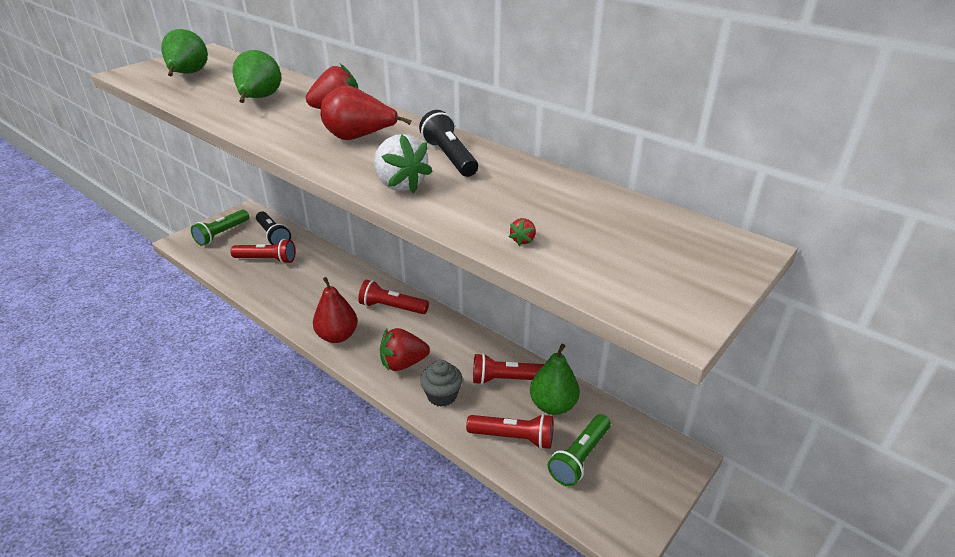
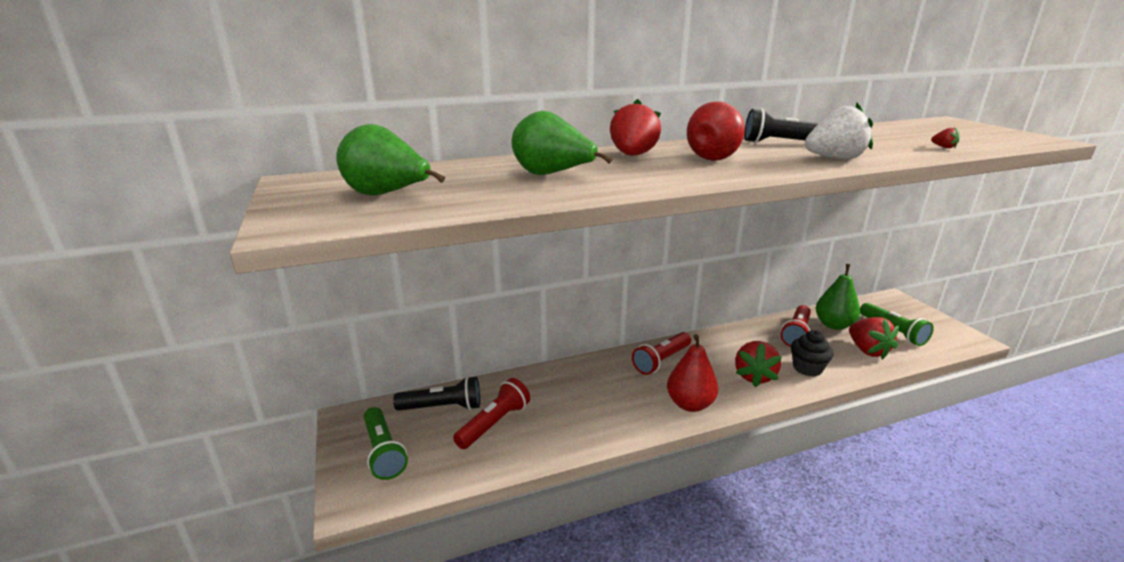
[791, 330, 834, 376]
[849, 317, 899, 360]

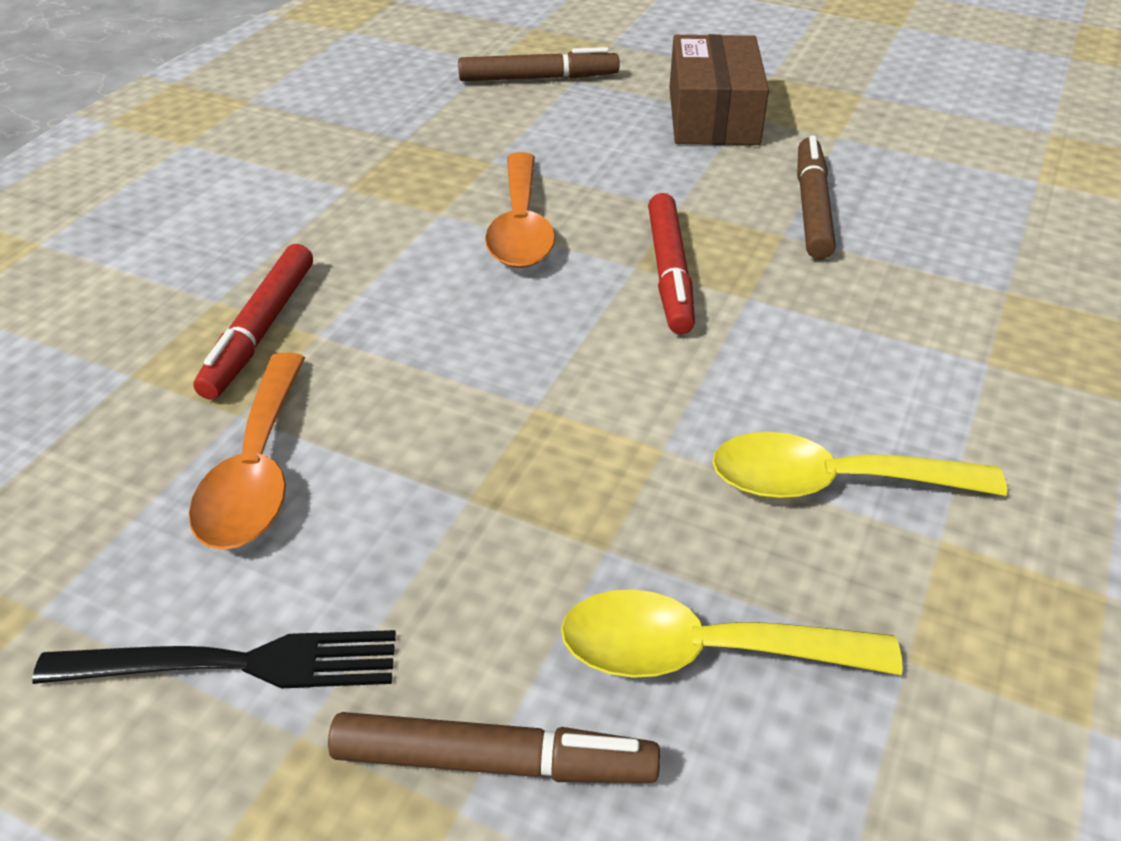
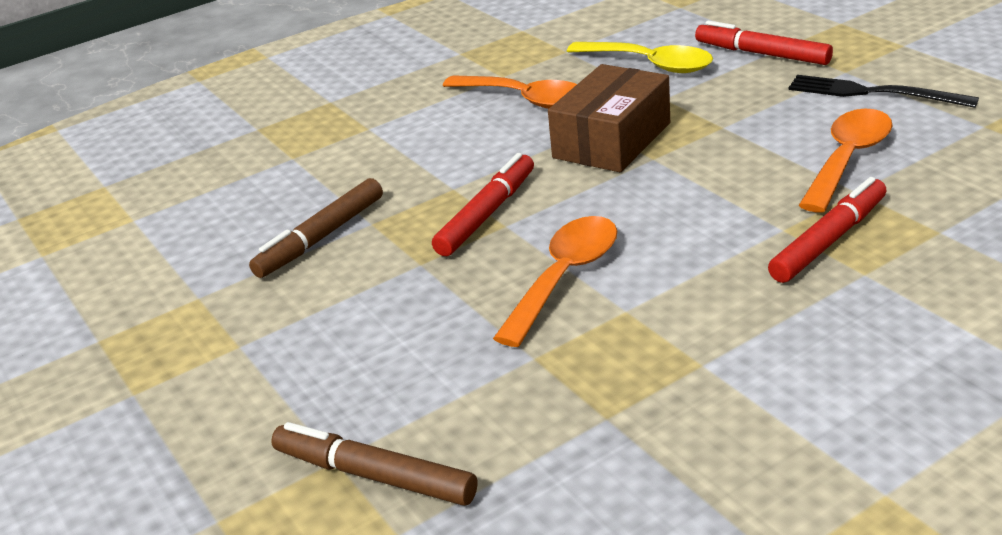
[695, 21, 833, 65]
[548, 64, 670, 172]
[443, 75, 577, 109]

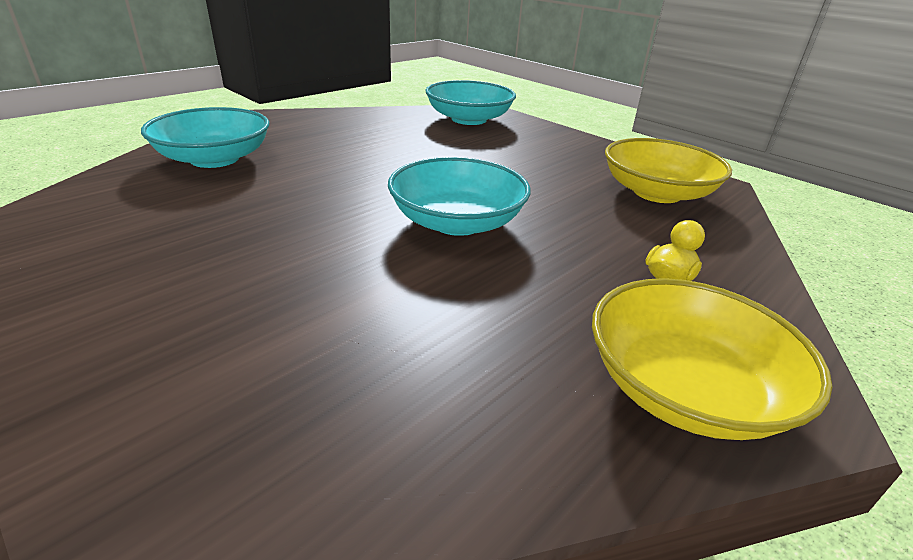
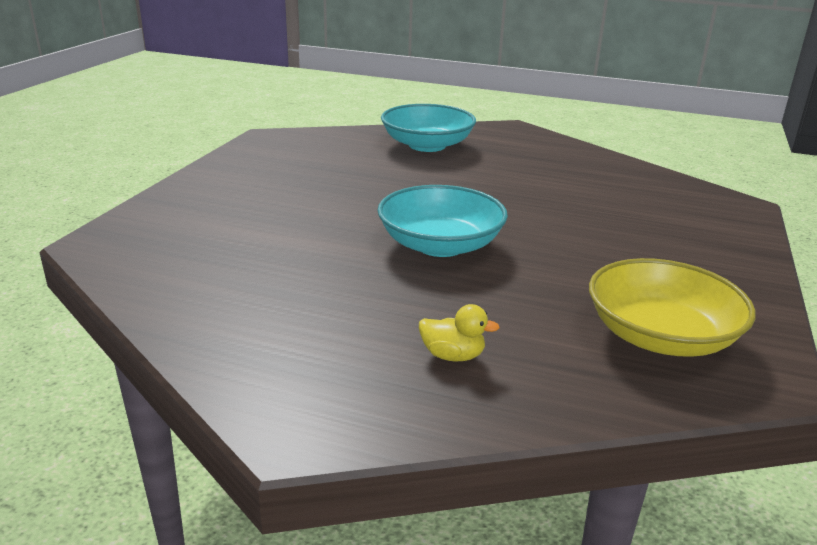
[425, 80, 516, 125] (first image)
[592, 278, 833, 440] (first image)

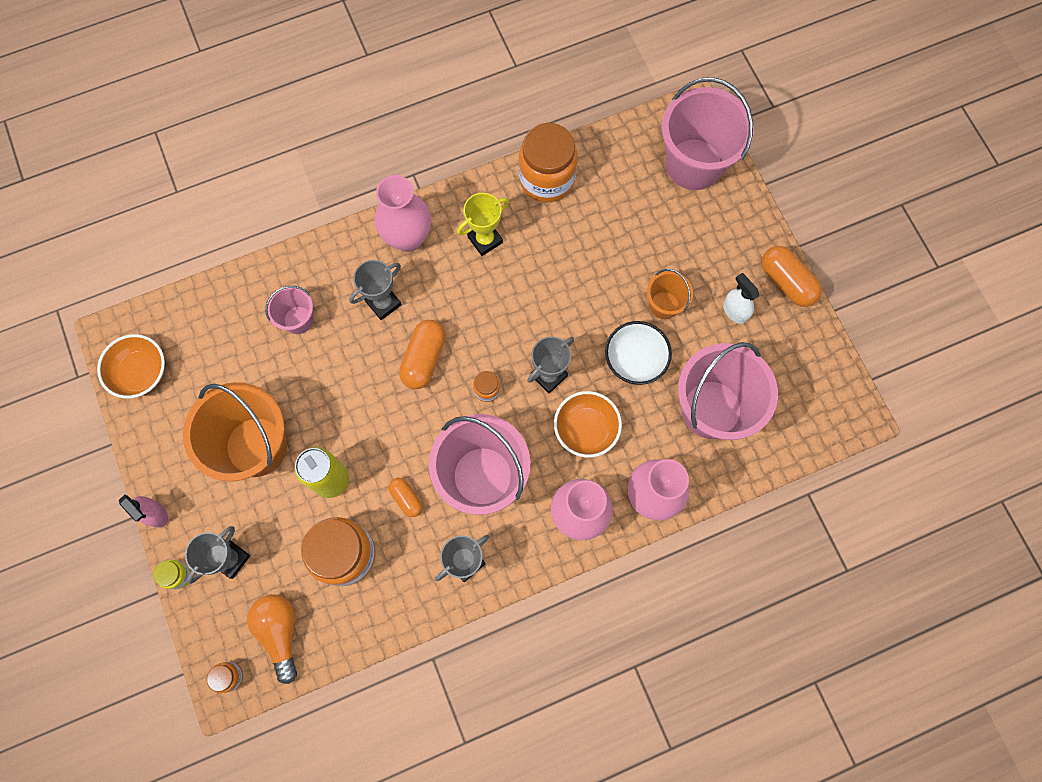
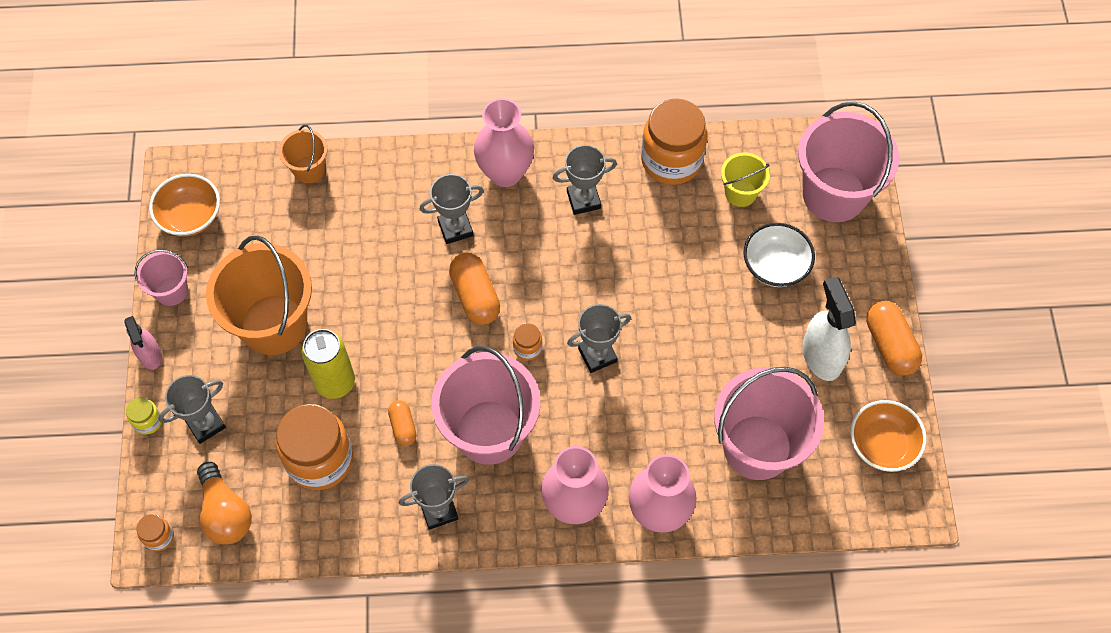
[197, 462, 252, 545]
[135, 250, 188, 306]
[449, 252, 500, 325]
[553, 145, 617, 215]
[850, 400, 927, 472]
[743, 223, 815, 287]
[279, 125, 328, 183]
[803, 277, 856, 381]
[721, 153, 770, 207]

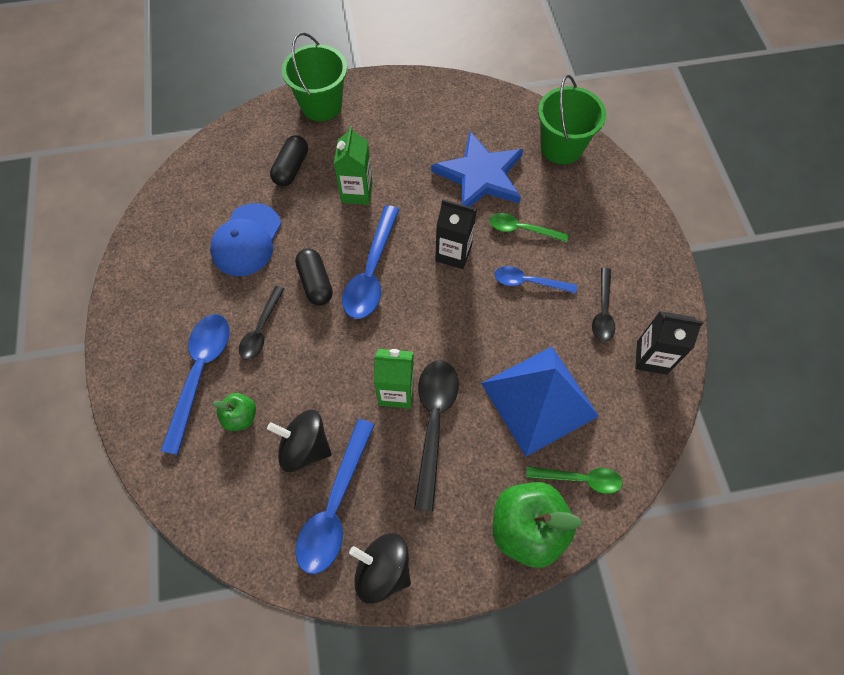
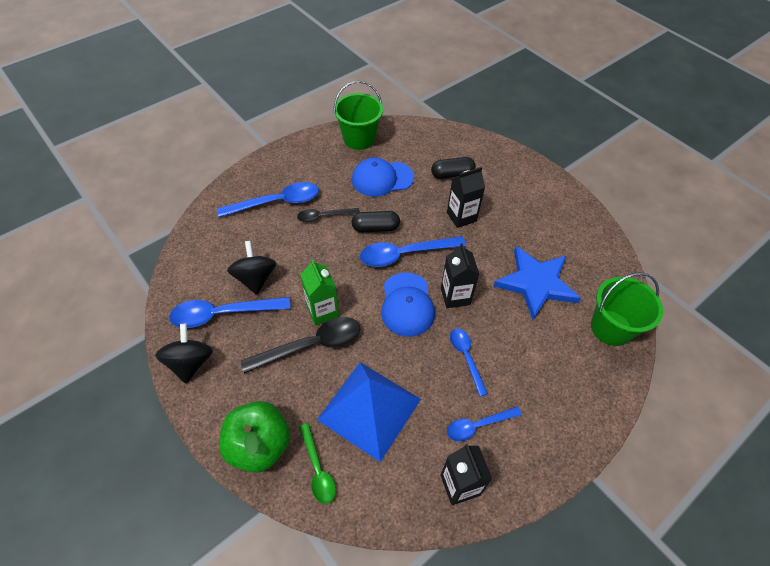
[213, 393, 256, 431] (first image)
[334, 81, 383, 150]
[352, 211, 400, 232]
[447, 167, 485, 228]
[489, 213, 569, 242] (first image)
[447, 407, 522, 441]
[381, 272, 435, 337]

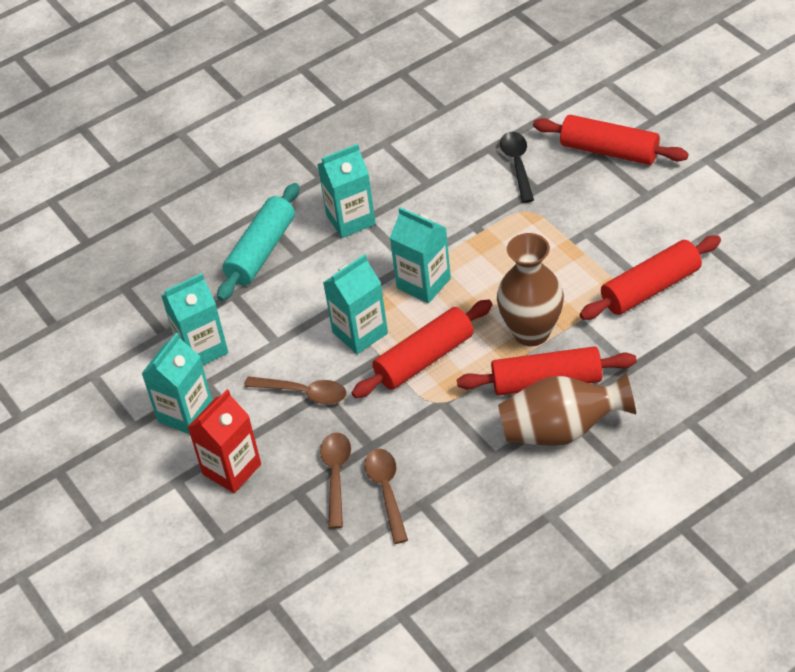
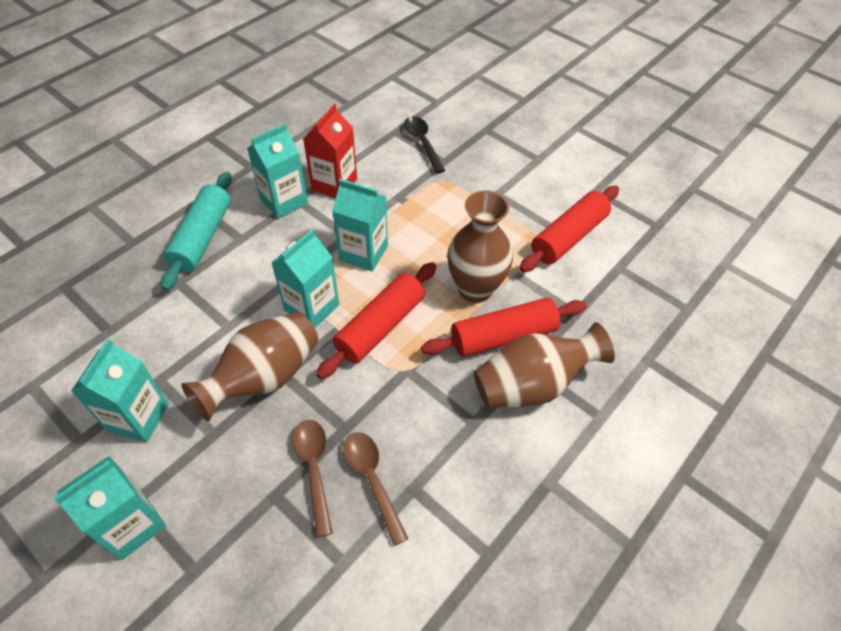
[54, 456, 166, 560]
[303, 104, 357, 198]
[181, 312, 318, 422]
[533, 115, 688, 165] (first image)

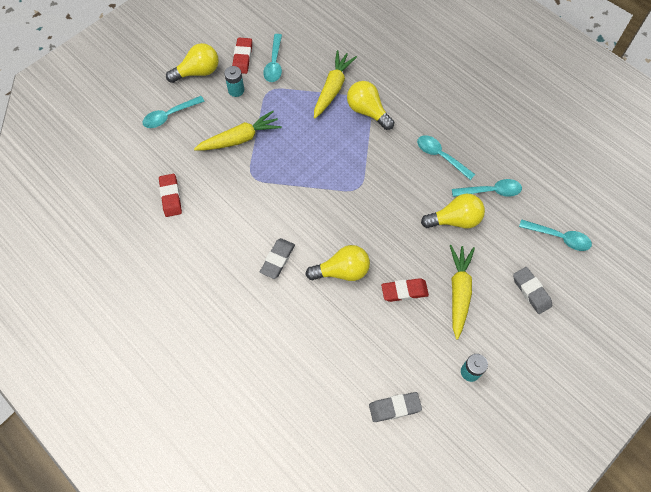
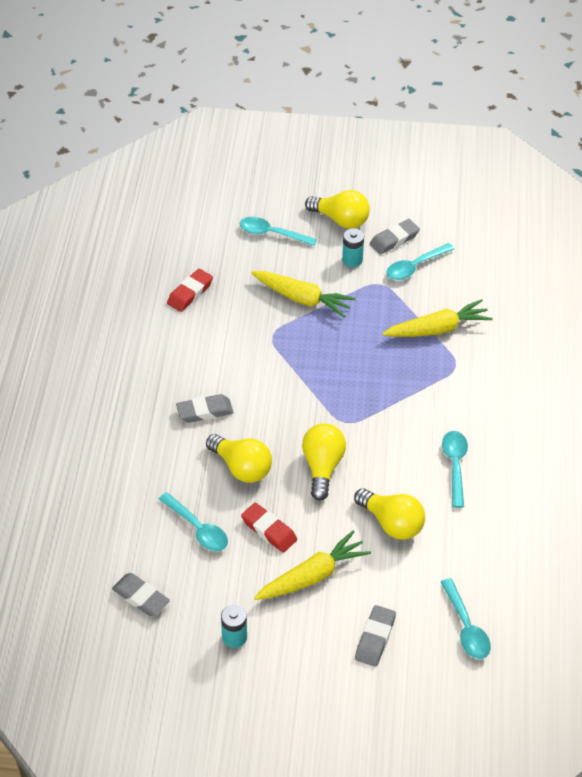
[370, 219, 420, 255]
[302, 423, 346, 501]
[159, 492, 228, 551]

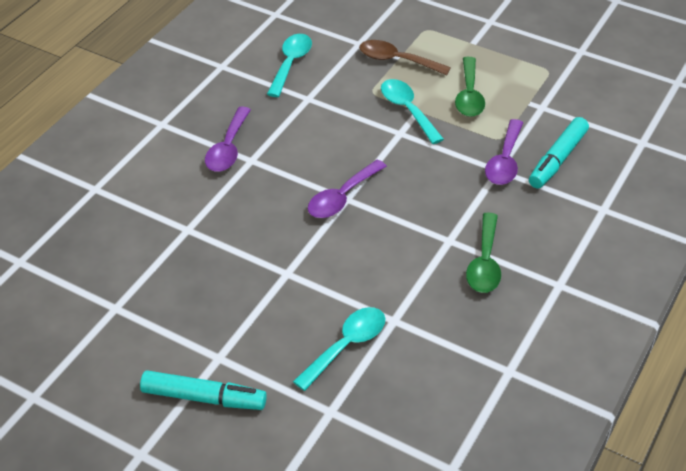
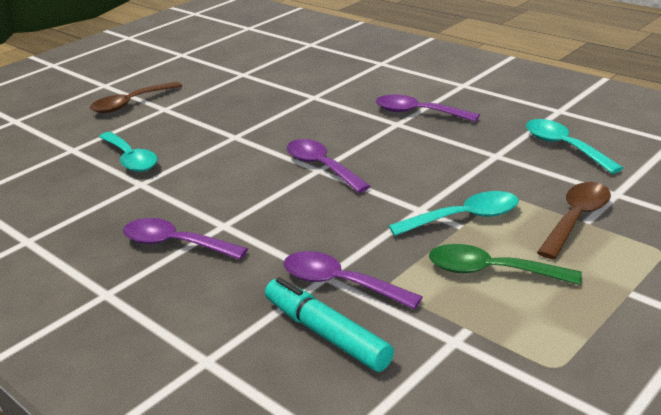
[90, 81, 182, 113]
[526, 119, 623, 174]
[123, 218, 248, 260]

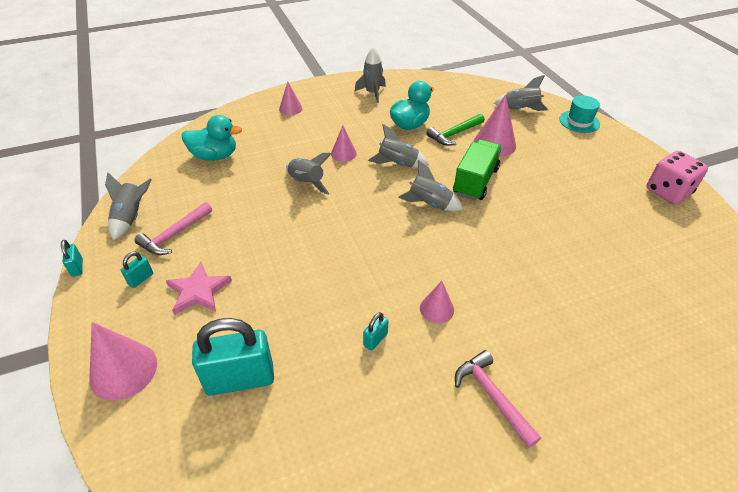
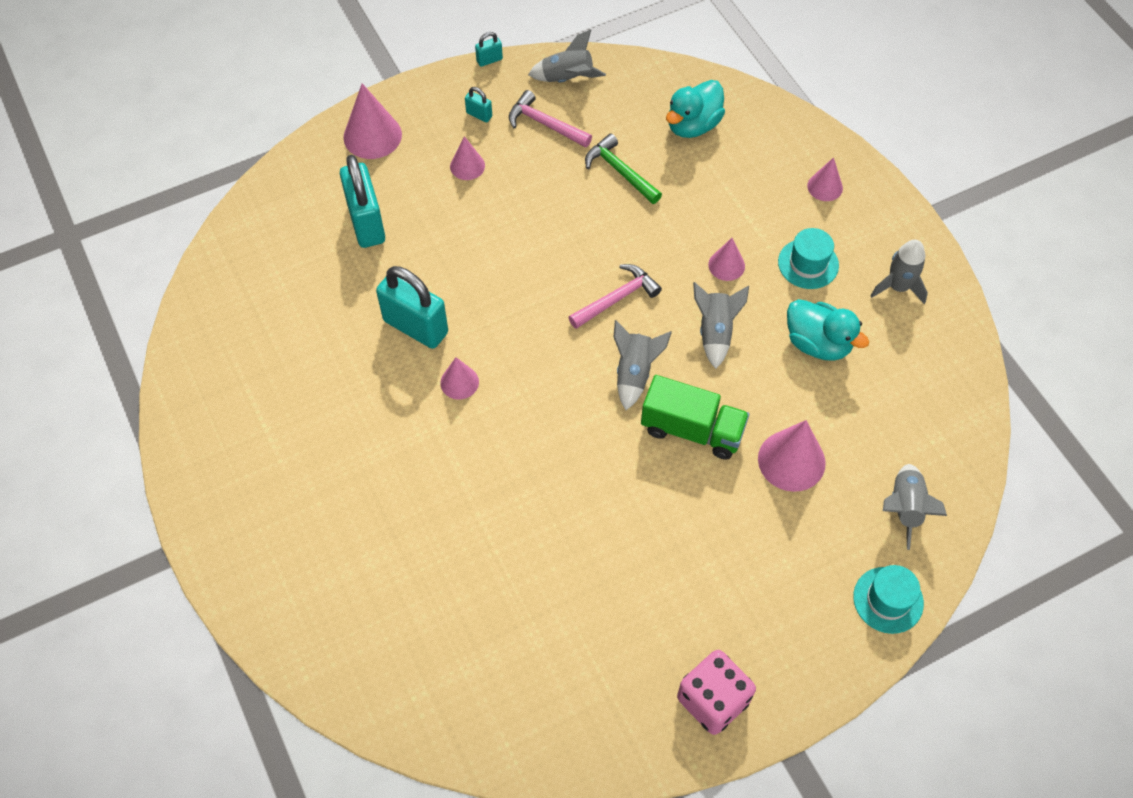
[450, 136, 485, 180]
[666, 80, 725, 138]
[286, 153, 331, 195] (first image)
[376, 266, 448, 349]
[585, 133, 662, 204]
[568, 264, 662, 329]
[778, 228, 839, 289]

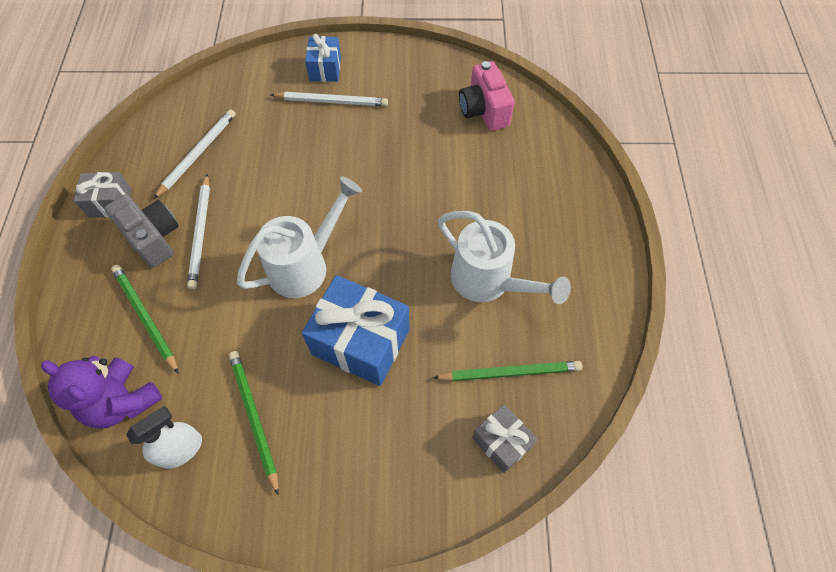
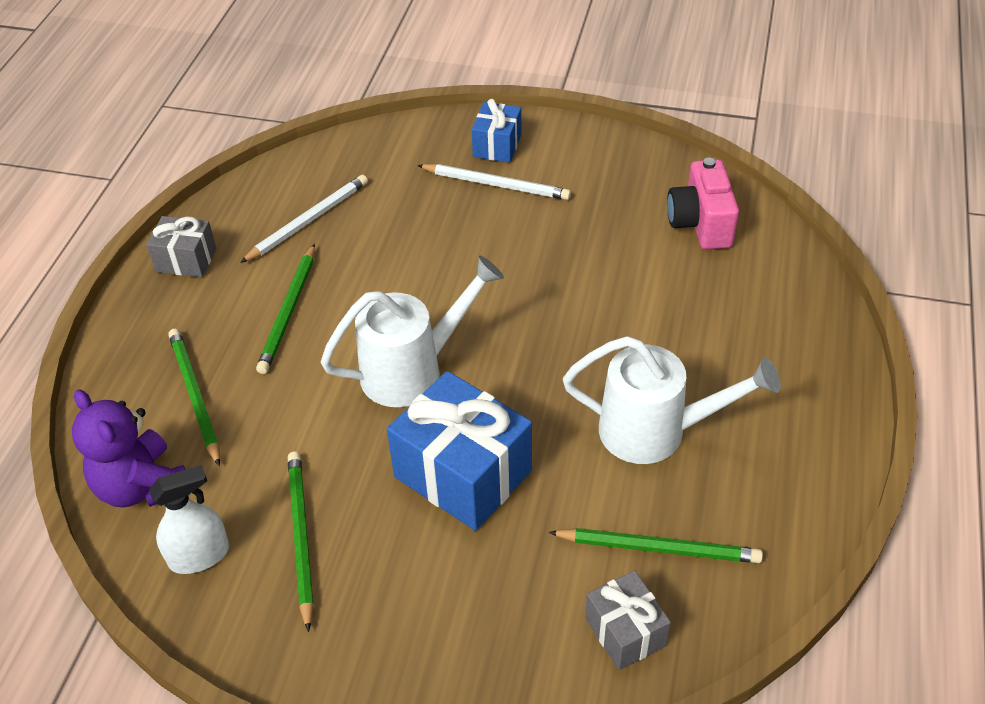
[104, 194, 179, 268] (first image)
[256, 244, 315, 374]
[563, 336, 781, 464]

